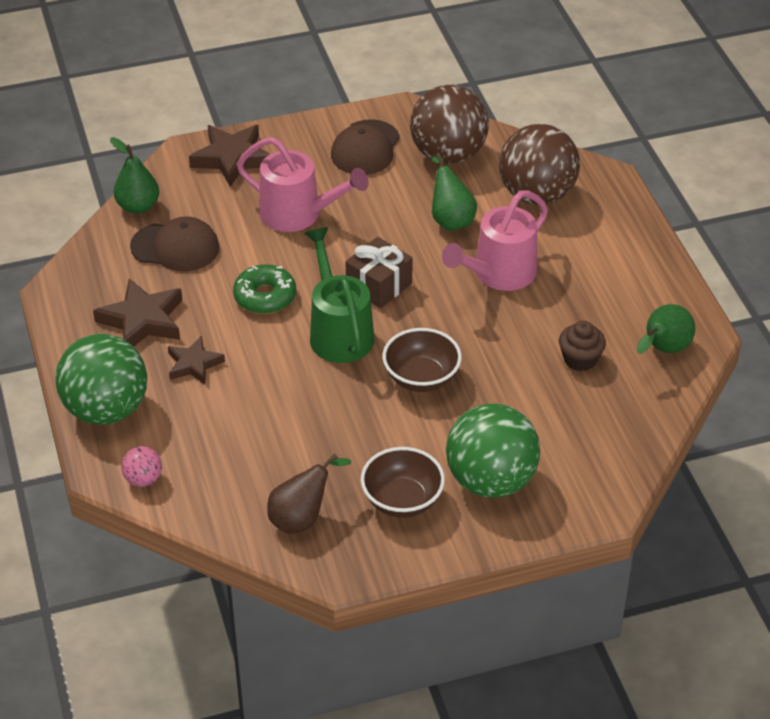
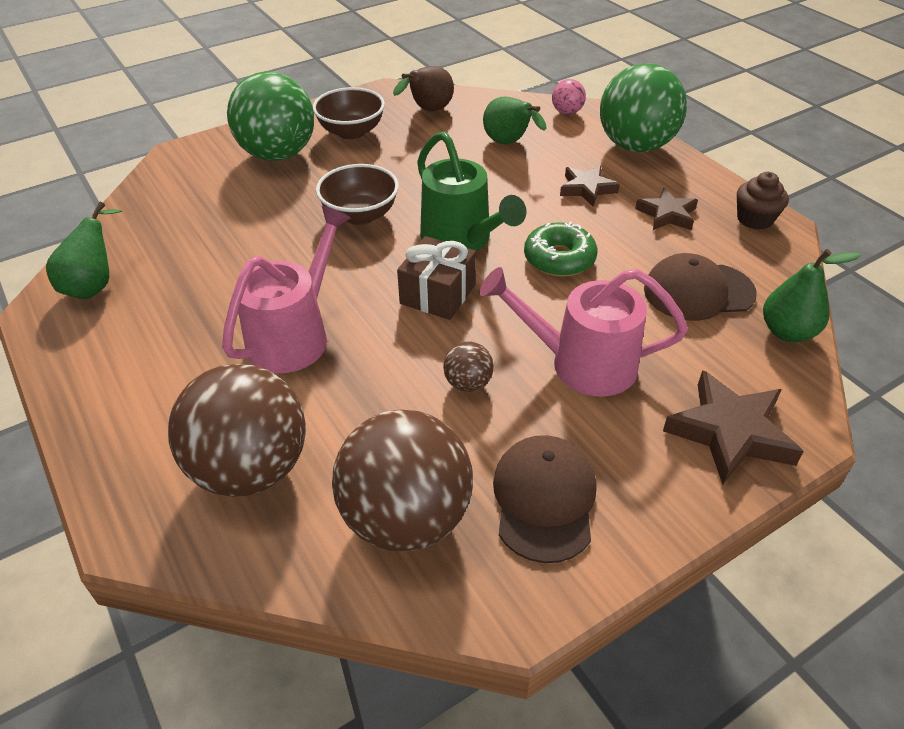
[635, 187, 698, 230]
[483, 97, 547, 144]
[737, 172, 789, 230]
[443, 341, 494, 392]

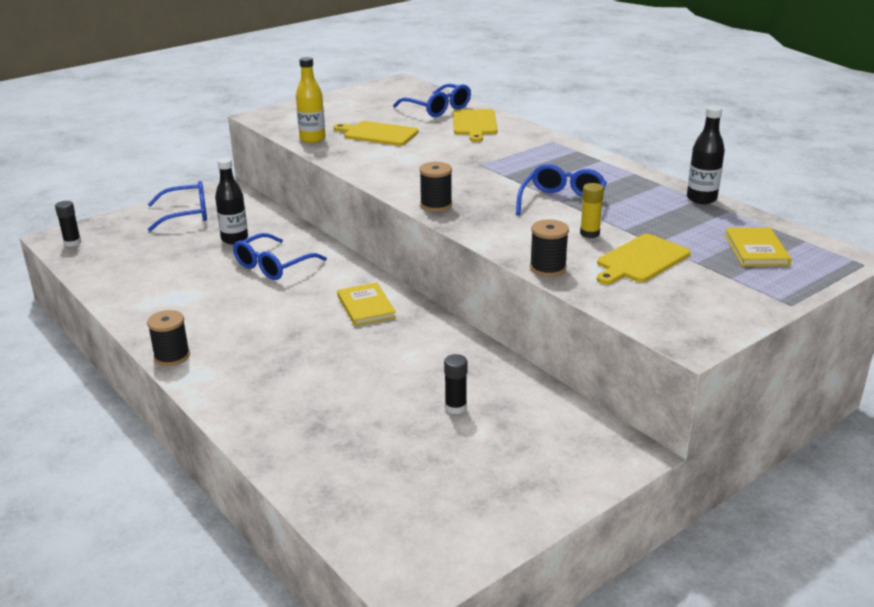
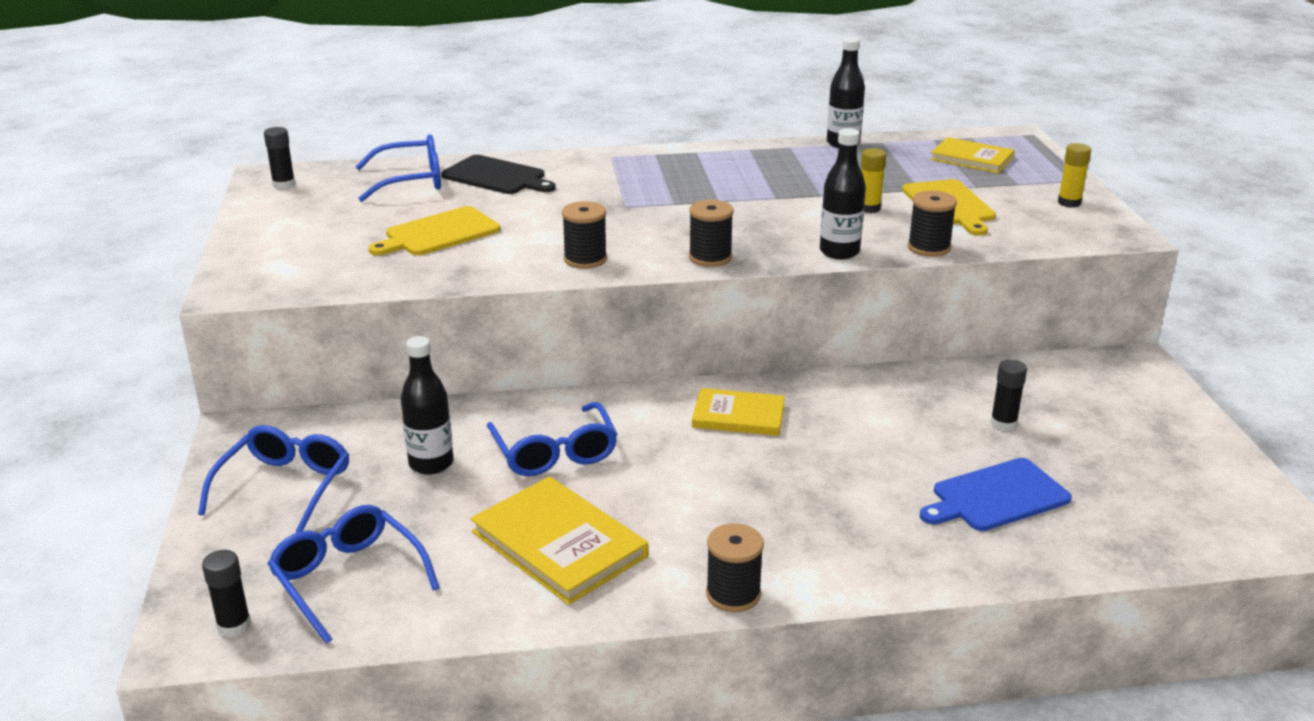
[296, 57, 325, 143] (first image)
[441, 155, 556, 194]
[268, 505, 440, 644]
[264, 127, 295, 189]
[470, 476, 648, 605]
[562, 201, 607, 269]
[820, 128, 866, 259]
[920, 458, 1072, 531]
[1058, 143, 1091, 207]

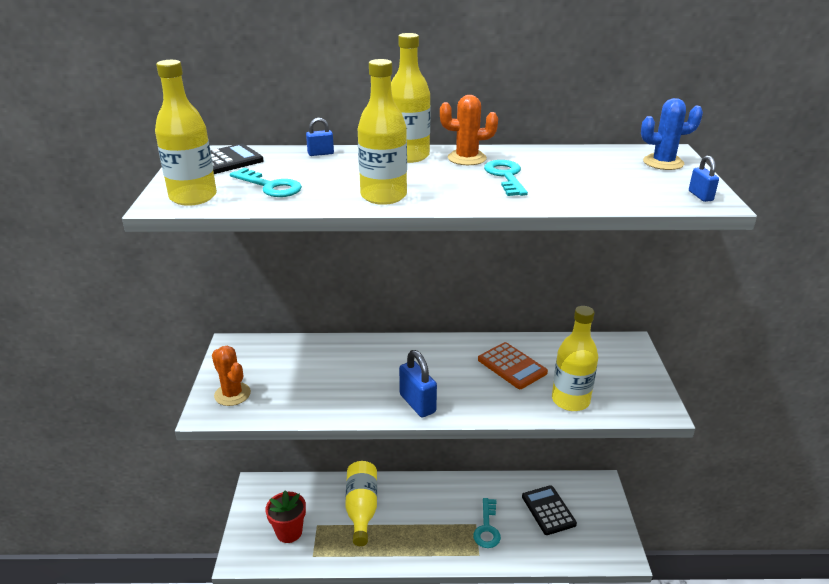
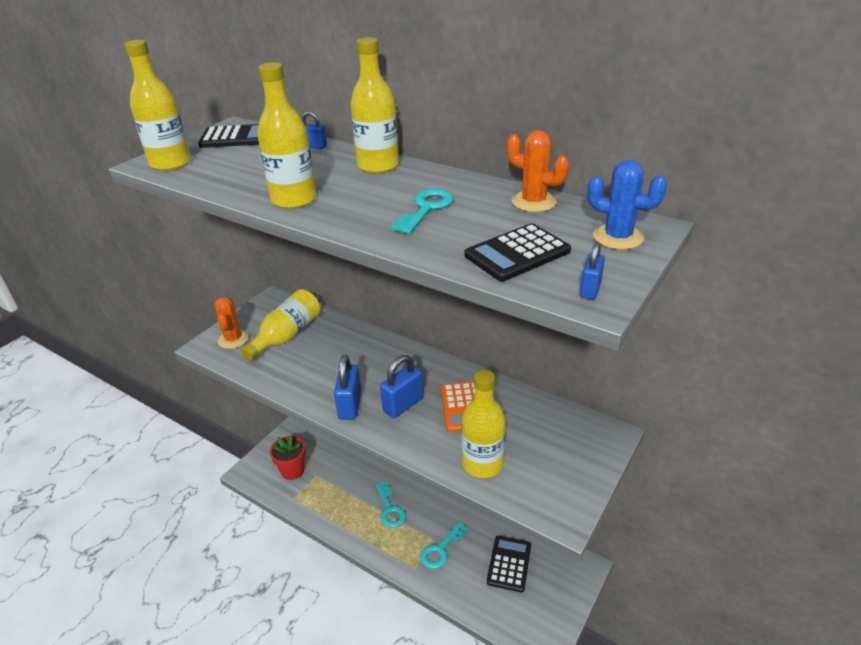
[375, 481, 406, 528]
[241, 289, 320, 361]
[507, 130, 569, 212]
[380, 355, 424, 418]
[465, 223, 571, 281]

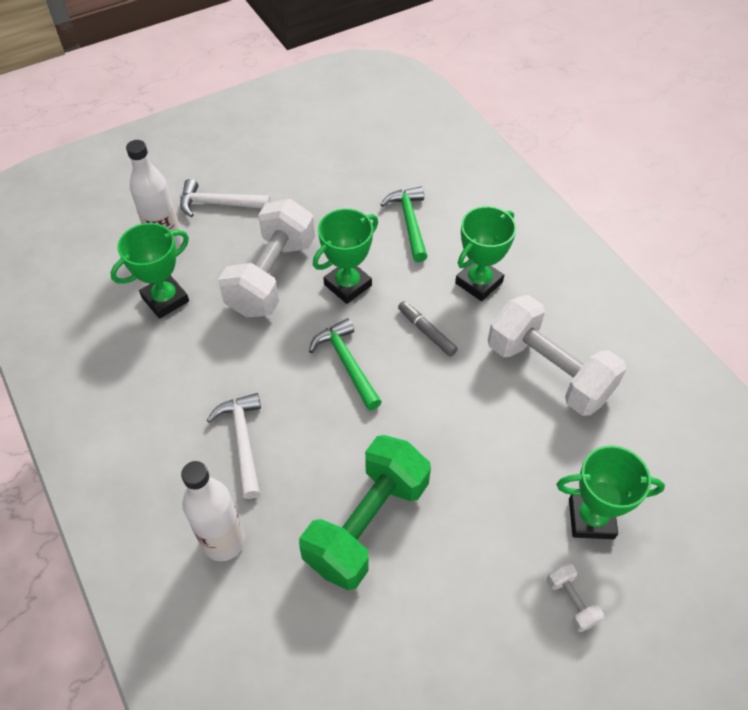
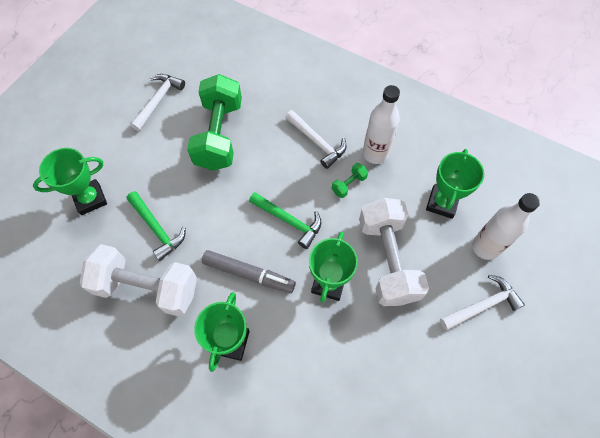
[363, 85, 400, 164]
[127, 191, 186, 261]
[202, 250, 296, 293]
[547, 563, 604, 632] (first image)
[130, 74, 185, 131]
[332, 163, 368, 198]

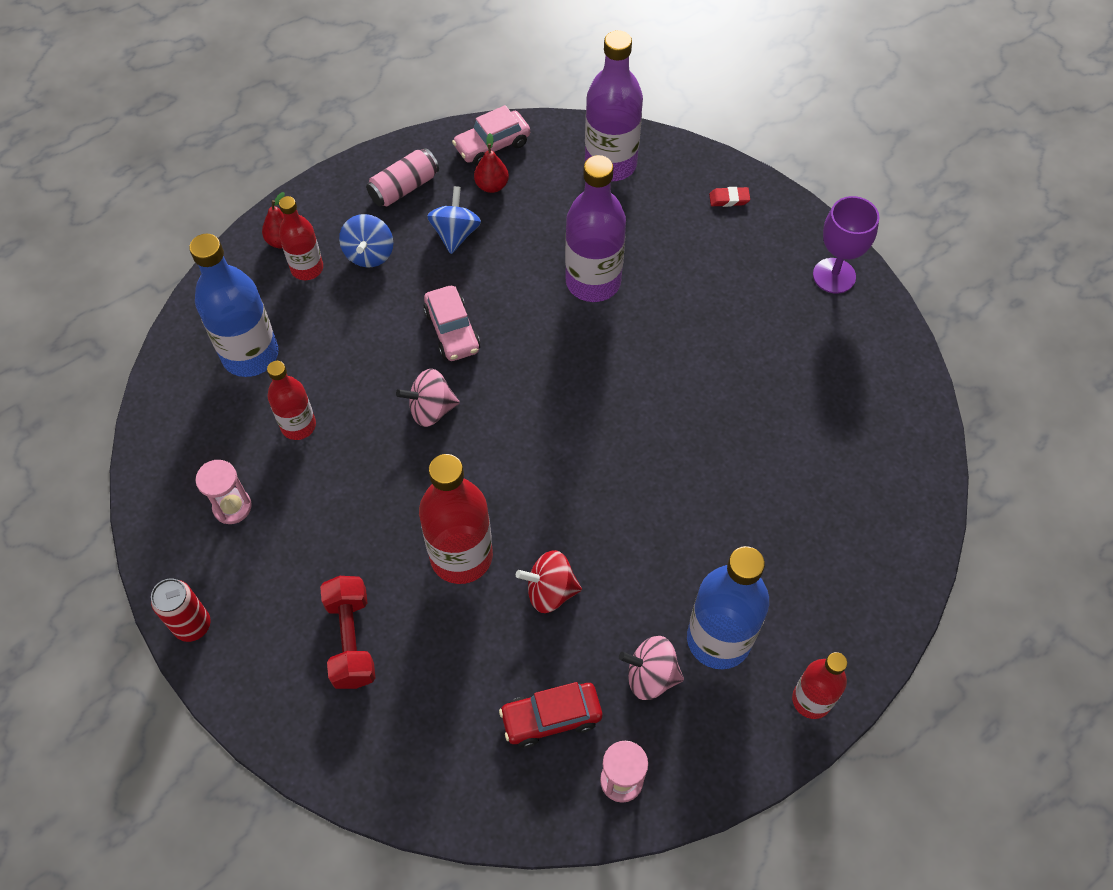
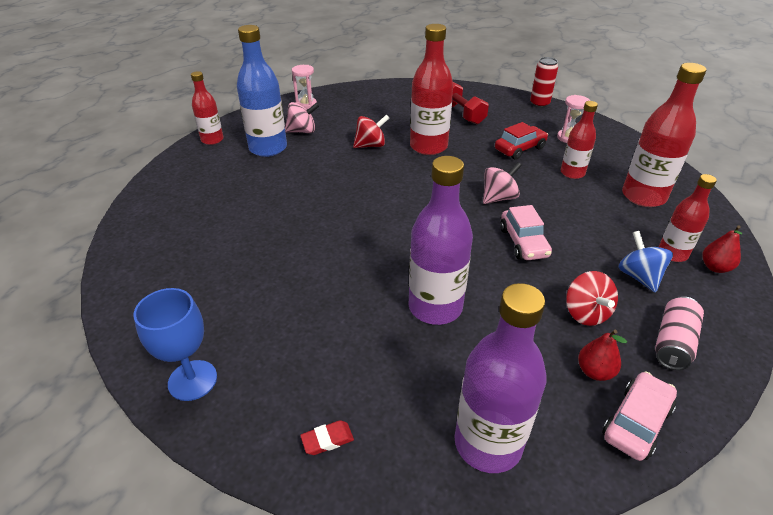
[622, 63, 707, 207]
[500, 205, 552, 260]
[566, 271, 618, 326]
[495, 122, 548, 160]
[133, 288, 217, 401]

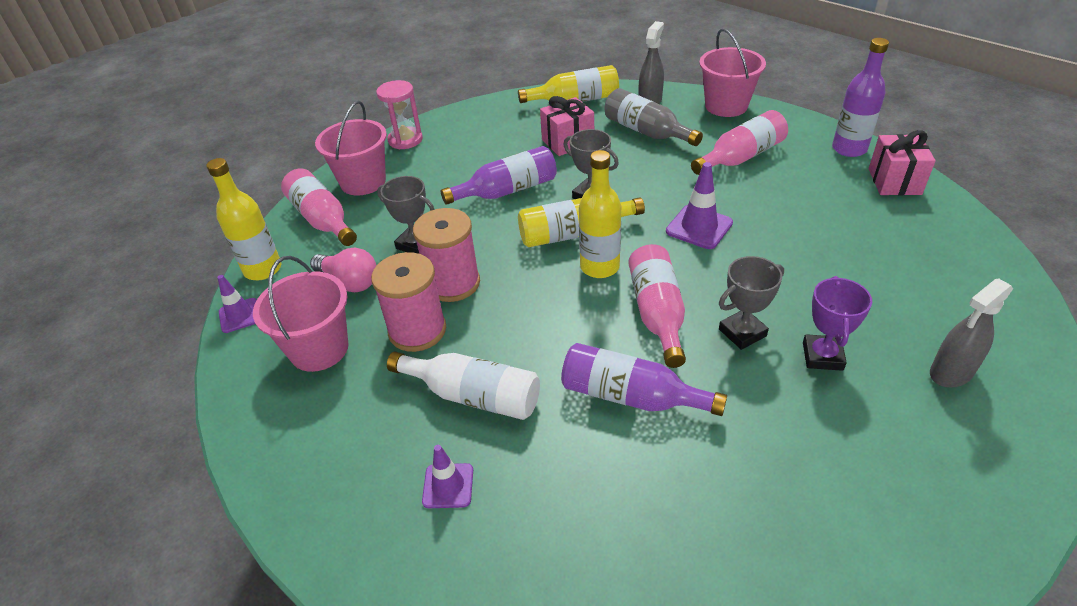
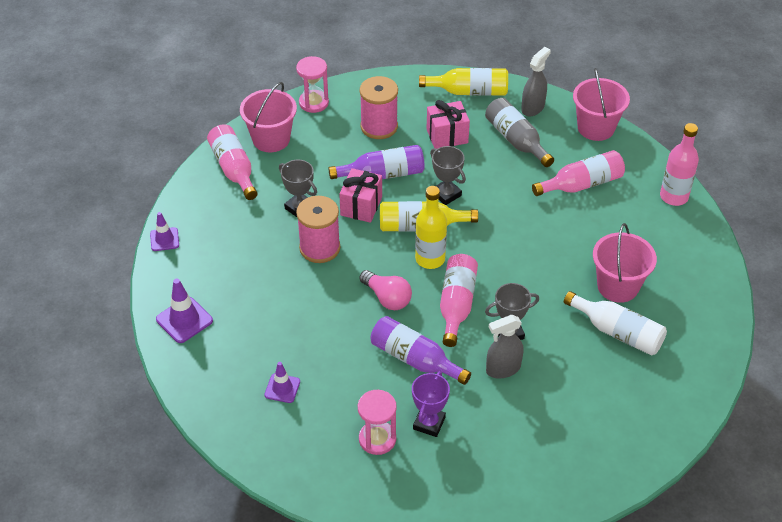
[206, 158, 281, 280] (first image)
[593, 223, 657, 303]
[359, 270, 412, 310]
[360, 76, 398, 139]
[564, 291, 667, 356]
[156, 279, 213, 343]
[412, 371, 450, 437]
[660, 123, 699, 206]
[339, 168, 382, 223]
[486, 315, 524, 378]
[358, 390, 397, 455]

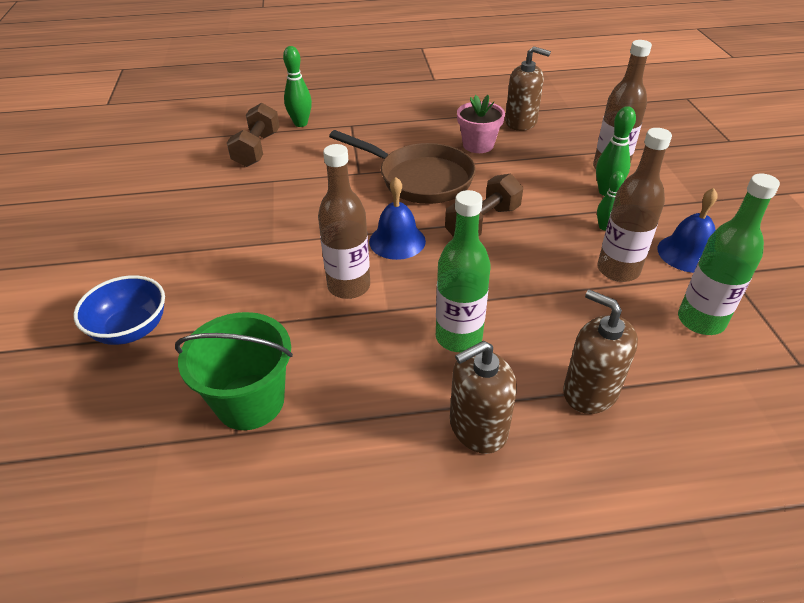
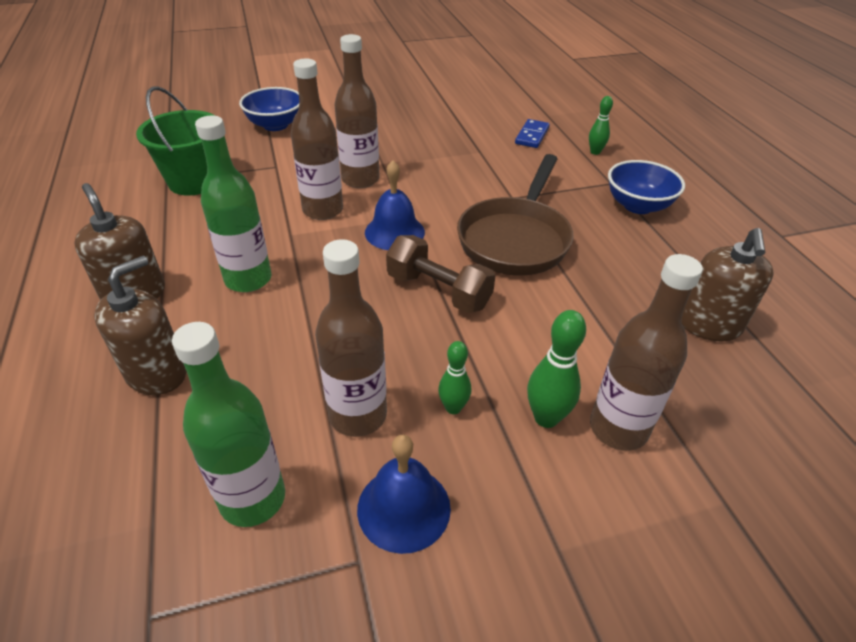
[515, 119, 550, 148]
[589, 96, 613, 155]
[457, 95, 505, 153] (first image)
[334, 34, 380, 188]
[608, 160, 685, 214]

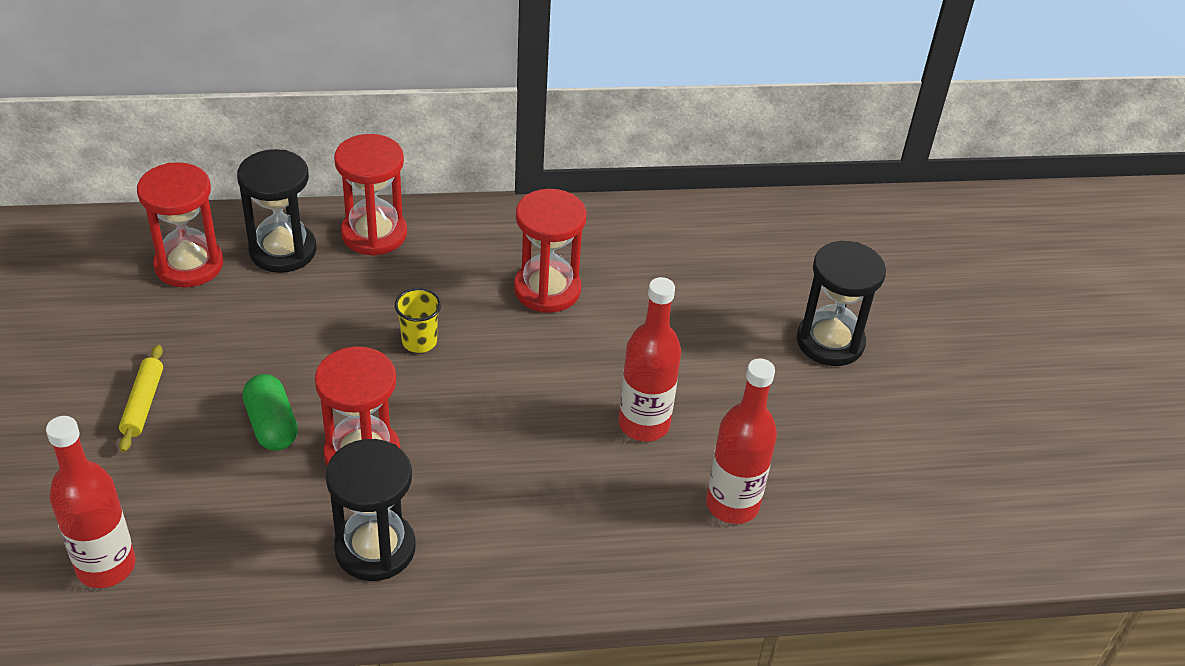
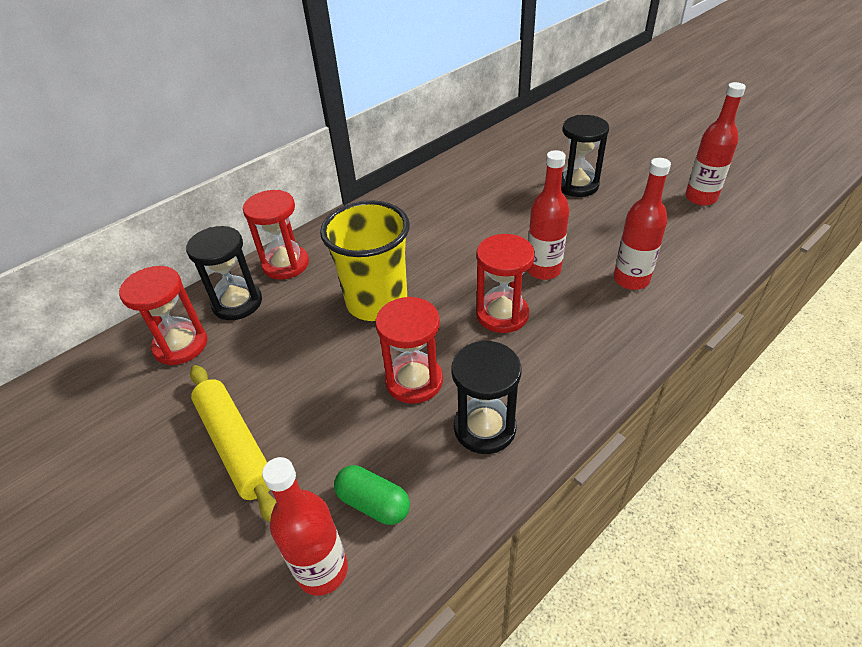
[190, 365, 276, 522]
[334, 465, 410, 525]
[320, 200, 410, 321]
[476, 234, 535, 333]
[685, 82, 746, 206]

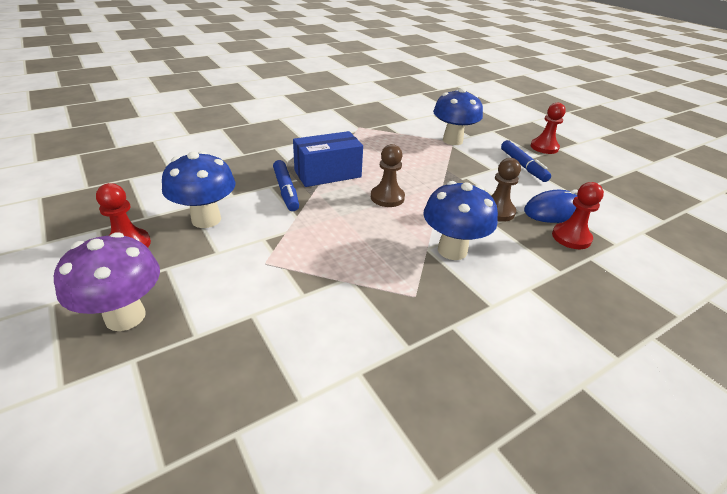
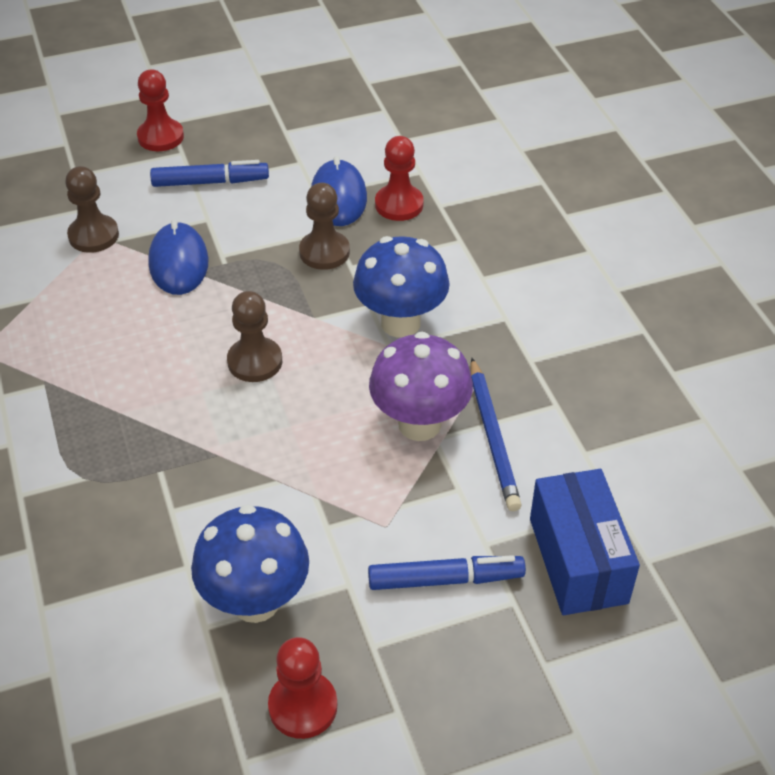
[369, 332, 473, 441]
[368, 555, 526, 590]
[530, 469, 640, 615]
[65, 166, 119, 253]
[148, 219, 209, 295]
[471, 358, 522, 511]

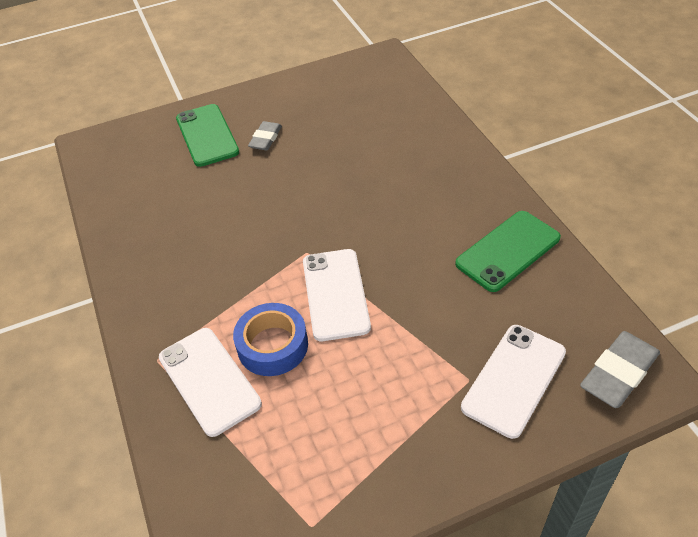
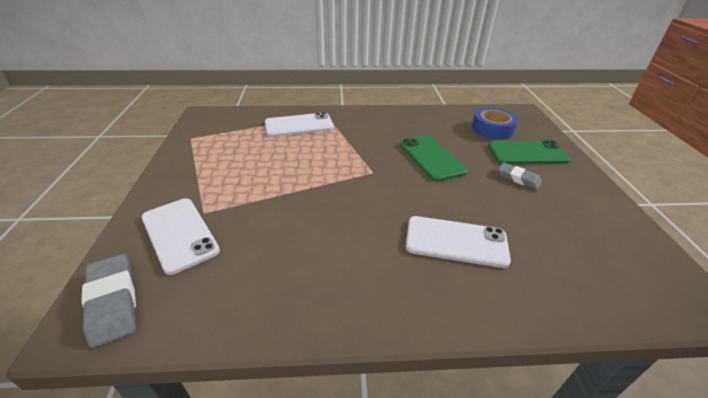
[472, 107, 518, 140]
[406, 216, 511, 268]
[400, 135, 468, 181]

